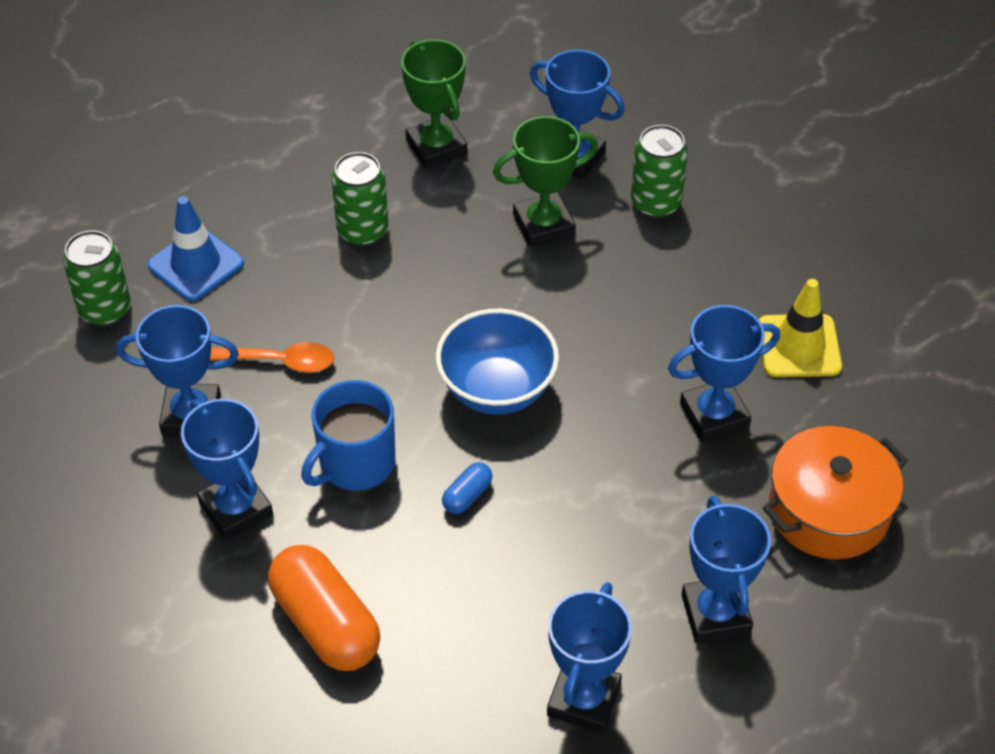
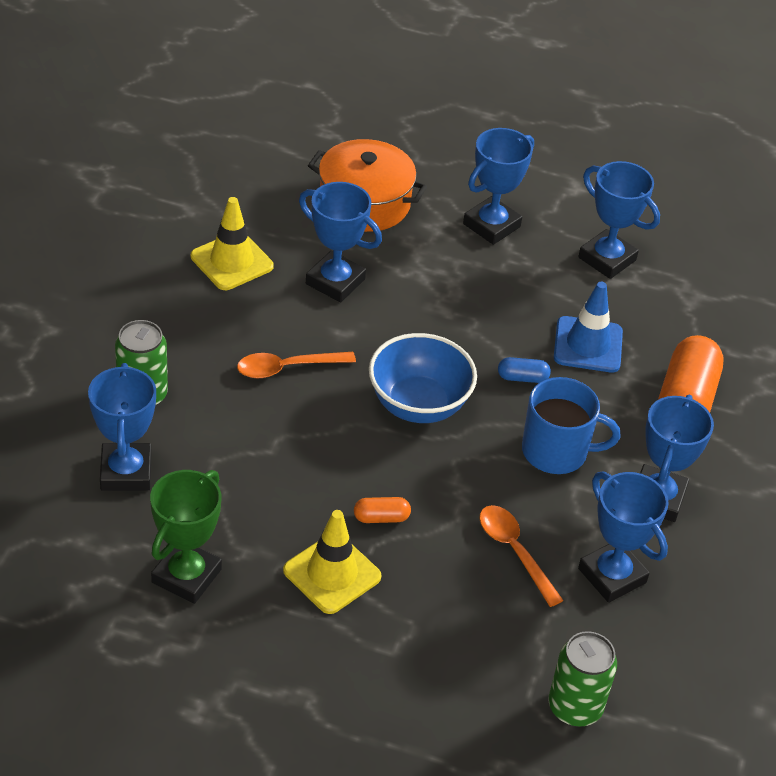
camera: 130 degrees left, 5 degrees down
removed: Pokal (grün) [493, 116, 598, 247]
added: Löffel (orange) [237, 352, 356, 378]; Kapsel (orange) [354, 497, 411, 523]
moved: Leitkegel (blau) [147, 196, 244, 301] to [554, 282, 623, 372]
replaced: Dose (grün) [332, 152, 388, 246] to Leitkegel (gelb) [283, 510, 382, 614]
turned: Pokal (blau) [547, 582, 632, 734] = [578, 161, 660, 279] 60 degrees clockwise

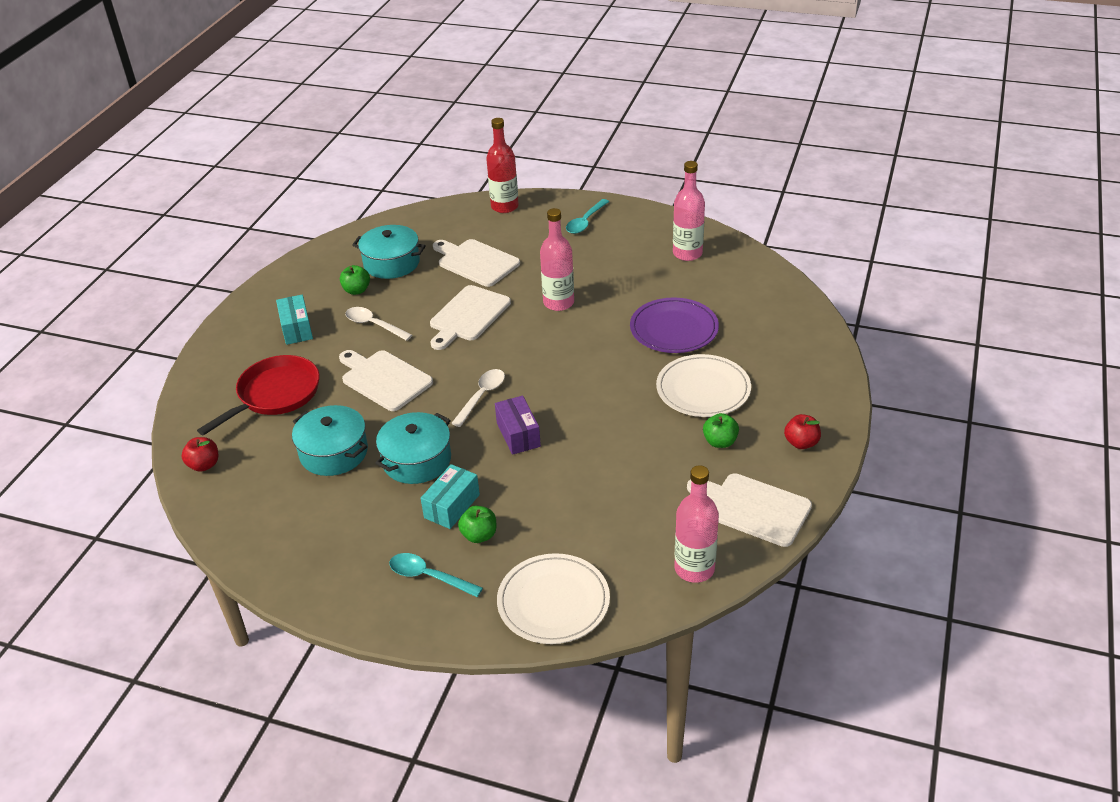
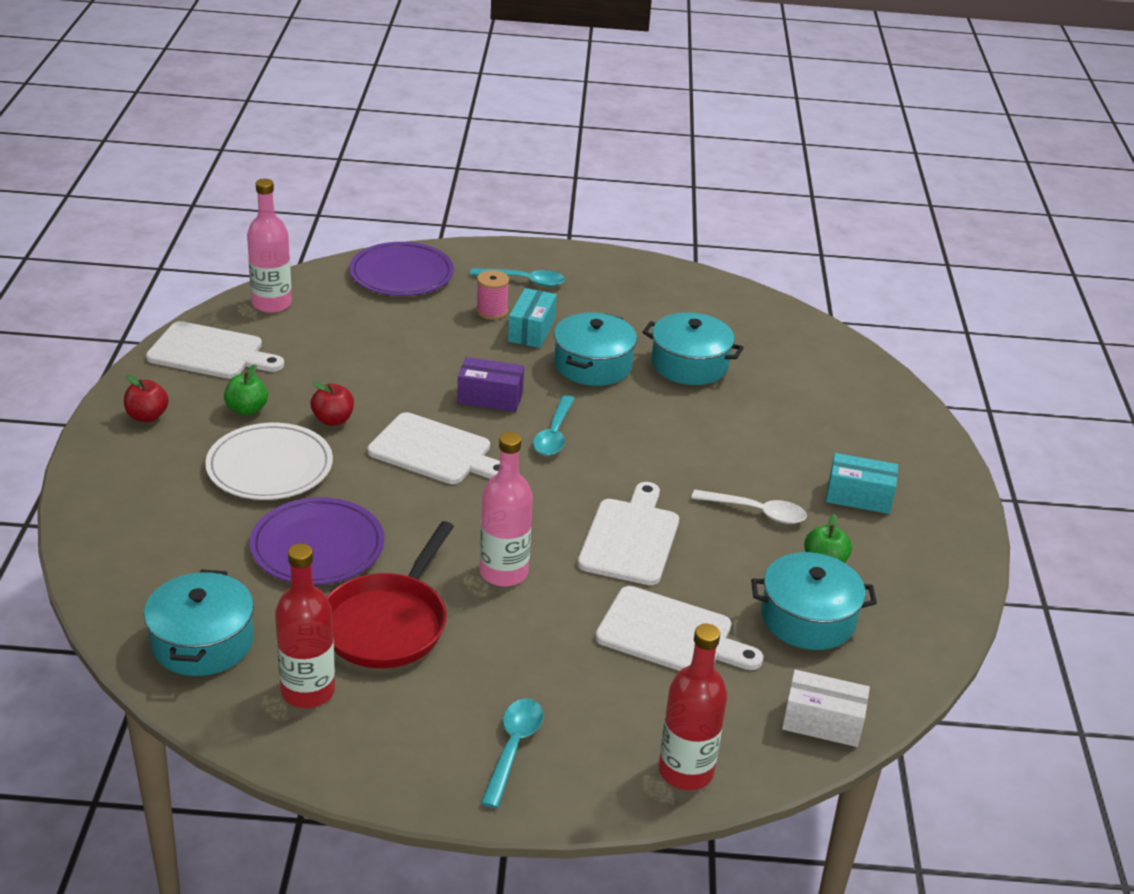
camera: 160 degrees right, 5 degrees down
added: Kochtopf (türkis) [144, 569, 254, 676]; Schachtel (weiß) [782, 669, 870, 747]
moved: Schneidebrett (weiß) [339, 350, 433, 411] to [367, 412, 500, 484]; Pfanne (rot) [197, 355, 320, 436] to [327, 521, 454, 668]; Apfel (rot) [182, 437, 218, 472] to [310, 382, 354, 426]
replaced: Apfel (grün) [458, 506, 496, 543] to Garnrolle (rosa) [476, 270, 509, 320]
recoloured: Flasche (rosa) [673, 161, 705, 261] to Flasche (rot) [275, 544, 335, 708]; Löffel (weiß) [451, 369, 505, 427] to Löffel (türkis) [533, 395, 575, 456]; Teller (weiß) [497, 553, 610, 644] to Teller (lila) [349, 242, 454, 296]
turned: Schachtel (türkis) [276, 294, 313, 345] = [826, 453, 898, 514] 45 degrees counterclockwise; Schachtel (lila) [495, 396, 541, 455] = [457, 357, 524, 412] 45 degrees counterclockwise

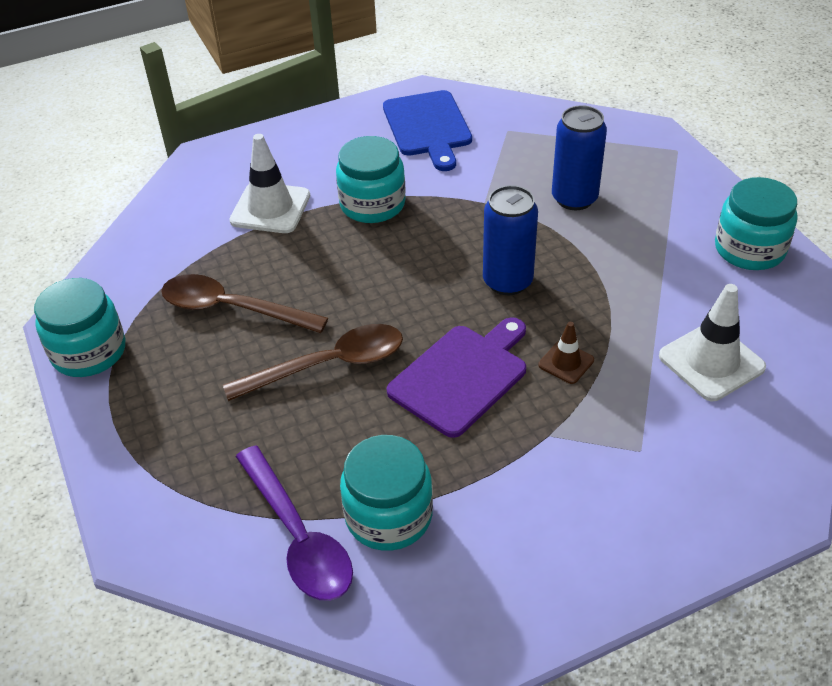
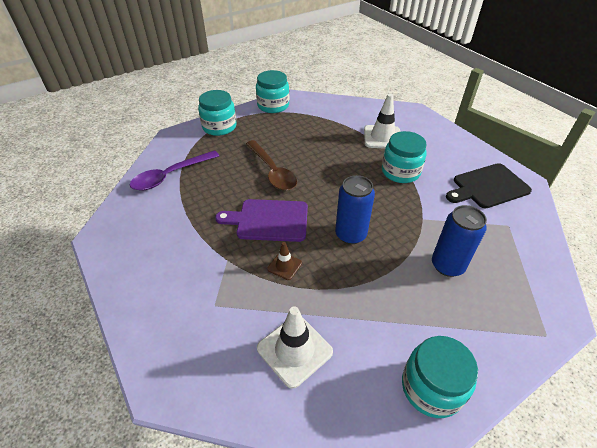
camera: 80 degrees right, 0 degrees up
removed: Löffel (braun) [161, 274, 328, 333]
moved: Einmachglas (türkis) [340, 435, 433, 551] to [198, 90, 236, 136]
recoloured: Schneidebrett (blau) [383, 90, 472, 171] to Schneidebrett (schwarz) [446, 163, 532, 208]
turned: Schneidebrett (lila) [387, 317, 526, 438] = [215, 199, 308, 242] 150 degrees clockwise

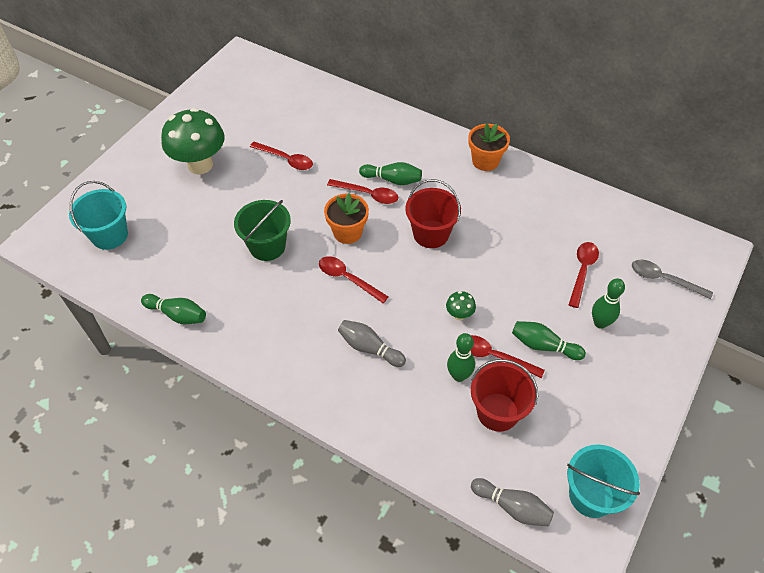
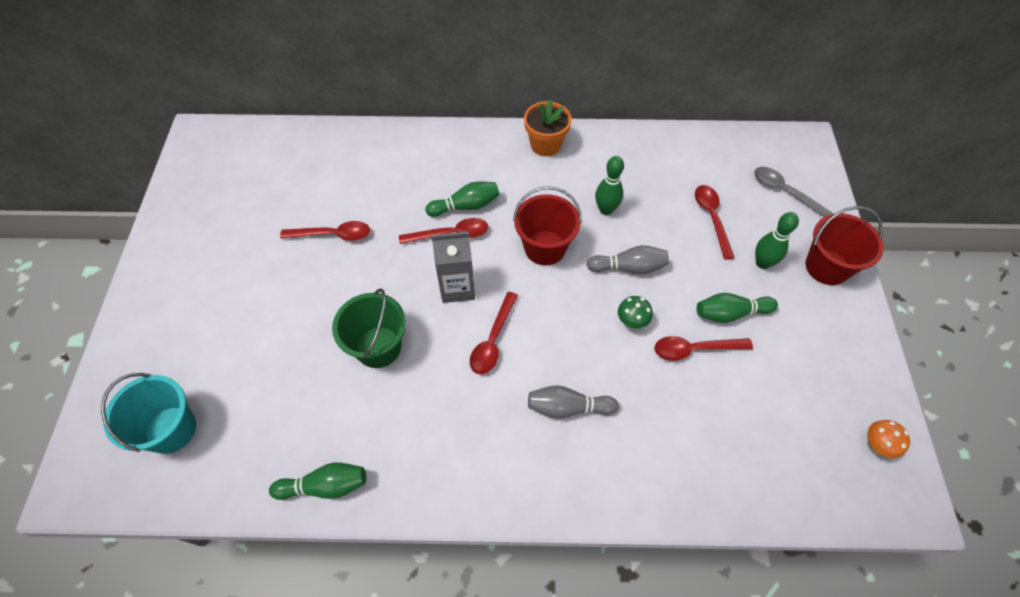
camera: 30 degrees left, 5 degrees up
removed: Pilz (grün) [161, 108, 224, 174]
moved: Bowlingkegel (grün) [447, 333, 475, 382] to [595, 156, 624, 215]; Eimer (rot) [471, 359, 538, 432] to [806, 206, 884, 285]; Bowlingkegel (grau) [471, 478, 554, 526] to [587, 245, 669, 274]
replaced: Blumentopf (orange) [324, 193, 369, 244] to Getränkekarton (grau) [432, 231, 475, 303]; Eimer (türkis) [567, 444, 640, 518] to Pilz (orange) [867, 420, 910, 459]
turned: Löffel (rot) [319, 256, 389, 303] = [470, 292, 518, 375] 75 degrees counterclockwise; Löffel (grau) [632, 260, 713, 299] = [754, 167, 833, 217] 45 degrees clockwise

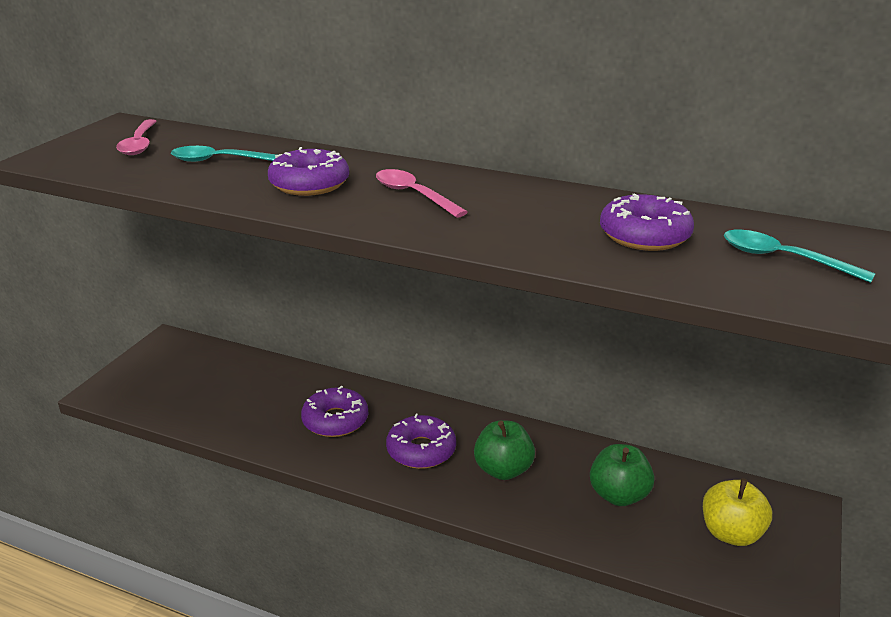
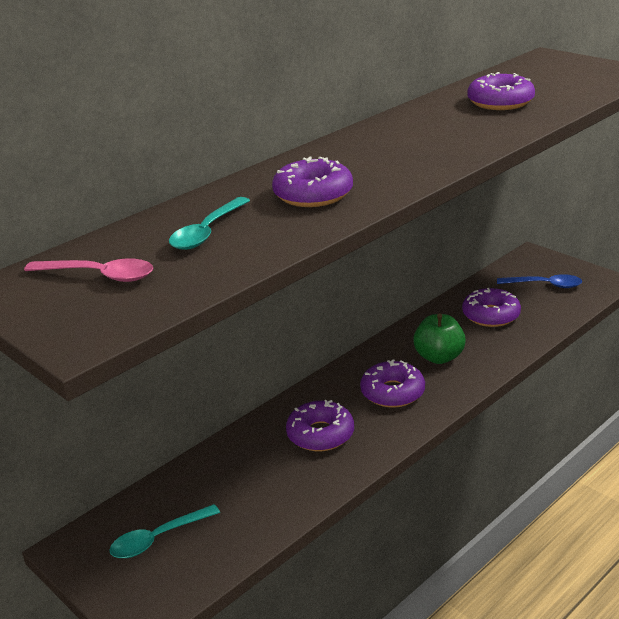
camera: 65 degrees left, 0 degrees up
removed: Löffel (rosa) [376, 169, 468, 218]
moved: Löffel (türkis) [724, 230, 876, 283] to [109, 504, 220, 558]
replaced: Apfel (grün) [590, 444, 654, 506] to Donut (lila) [462, 288, 521, 327]; Apfel (gelb) [703, 478, 772, 546] to Löffel (blau) [497, 274, 582, 288]

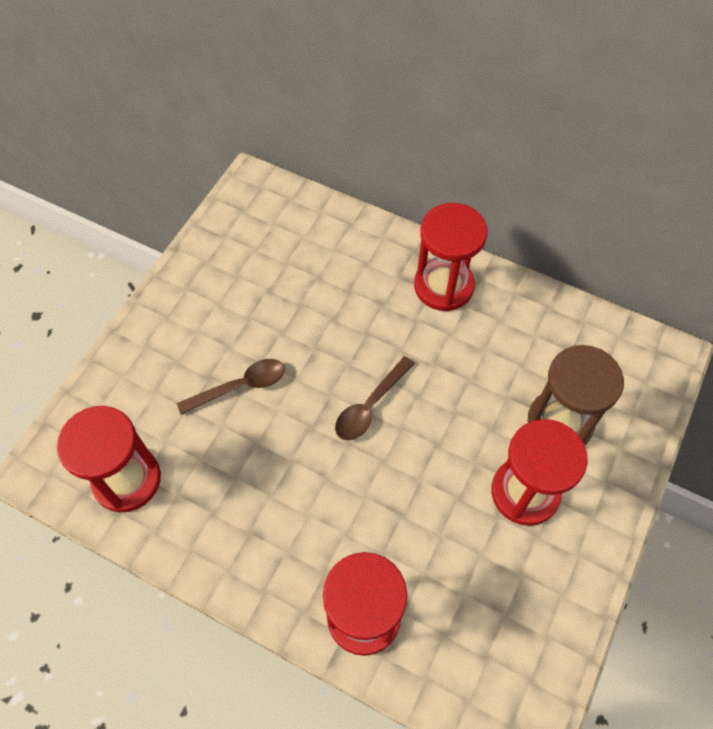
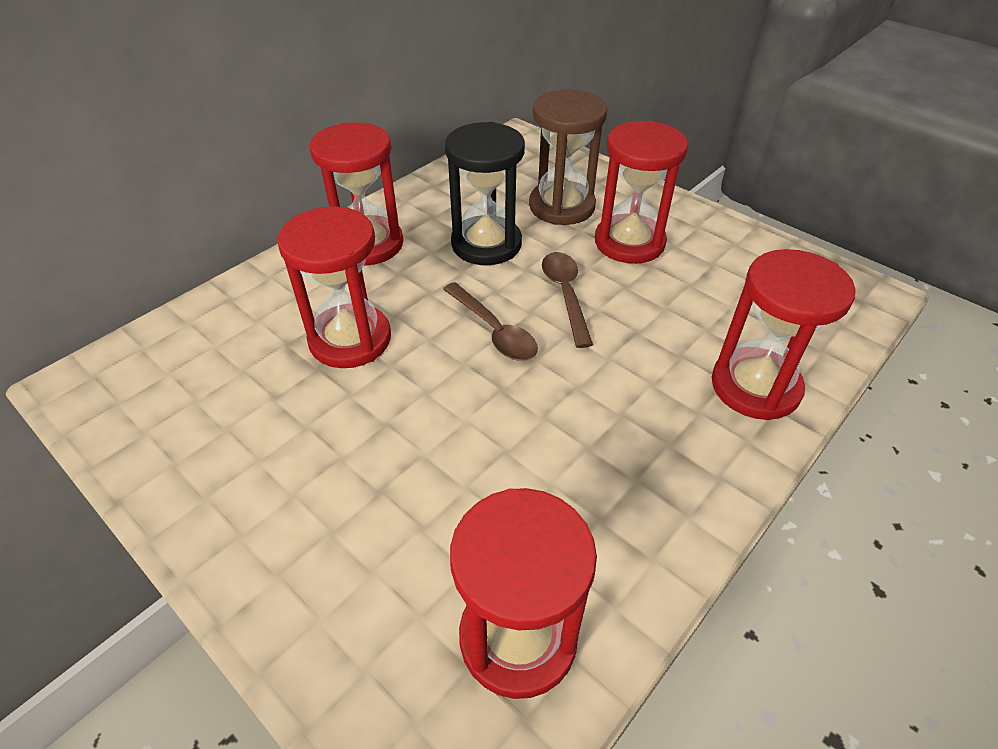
camera: 75 degrees left, 15 degrees down
added: Sanduhr (schwarz) [445, 122, 525, 265]; Sanduhr (rot) [277, 207, 391, 368]
moved: Löffel (braun) [177, 359, 285, 415] to [542, 252, 593, 348]

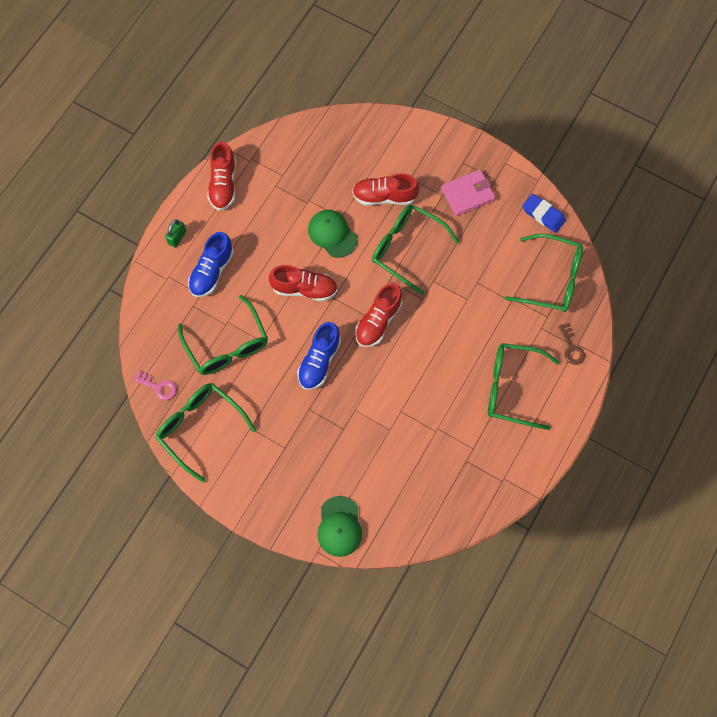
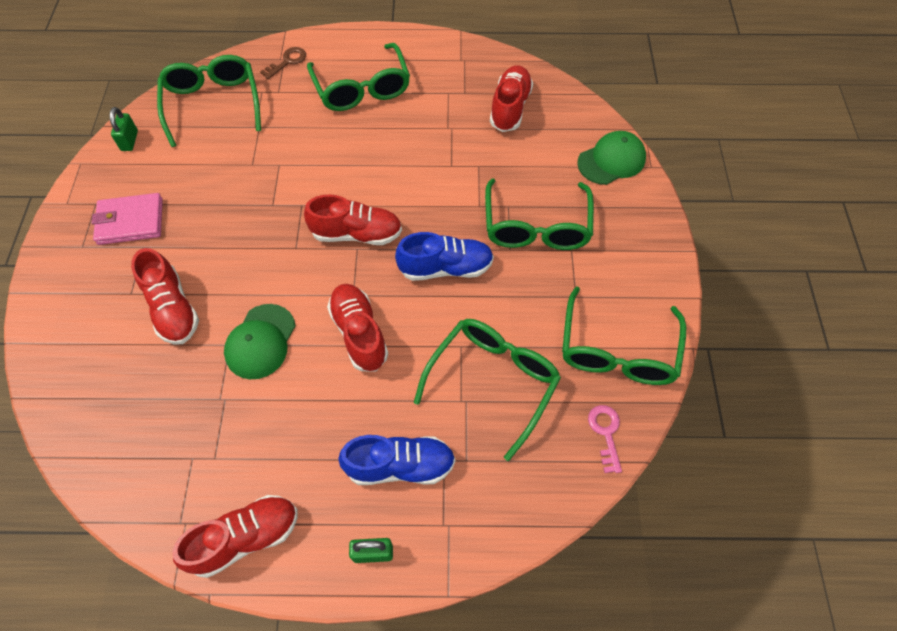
camera: 120 degrees left, 10 degrees down
added: Schuh (rot) [490, 65, 533, 132]
moved: Brille (grün) [372, 204, 459, 295] to [485, 178, 594, 250]
replaced: Radiergummi (blau) [523, 194, 566, 233] to Vorhängeschloss (grün) [110, 107, 138, 151]
turned: Geldbörse (rosa) [441, 170, 496, 216] = [92, 193, 163, 245] 45 degrees counterclockwise

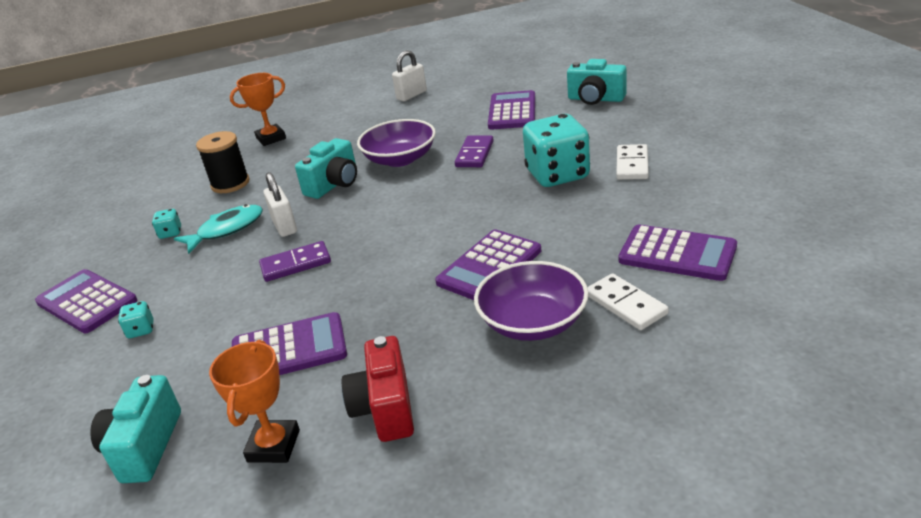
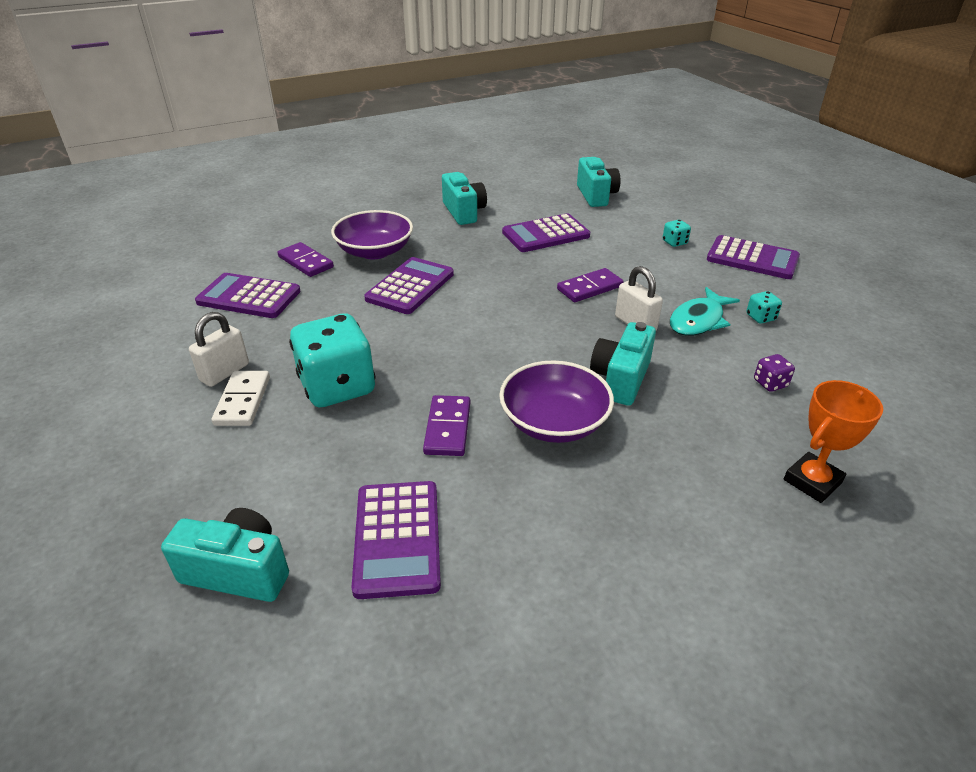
camera: 165 degrees right, 5 degrees up
removed: Pokal (orange) [209, 340, 300, 463]
moved: Vorhängeschloss (weiß) [392, 50, 427, 101] to [189, 312, 249, 387]
replaced: Garnrolle (schwarz) [196, 131, 250, 193] to Spielwürfel (lila) [754, 354, 795, 392]
recoloured: Dominostein (weiß) [587, 273, 669, 330] to Dominostein (lila) [278, 242, 334, 277]; Kamera (rot) [341, 336, 414, 442] to Kamera (türkis) [442, 172, 487, 225]

